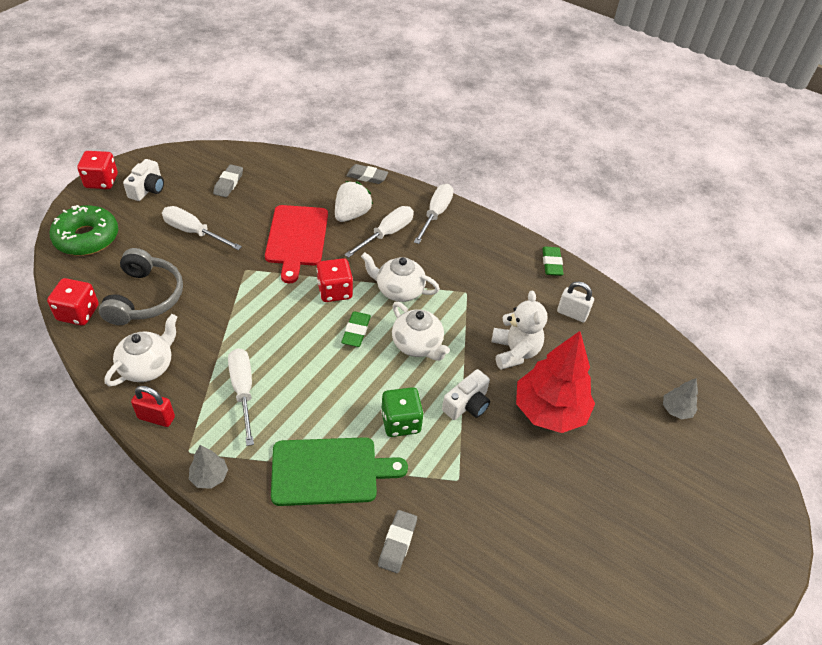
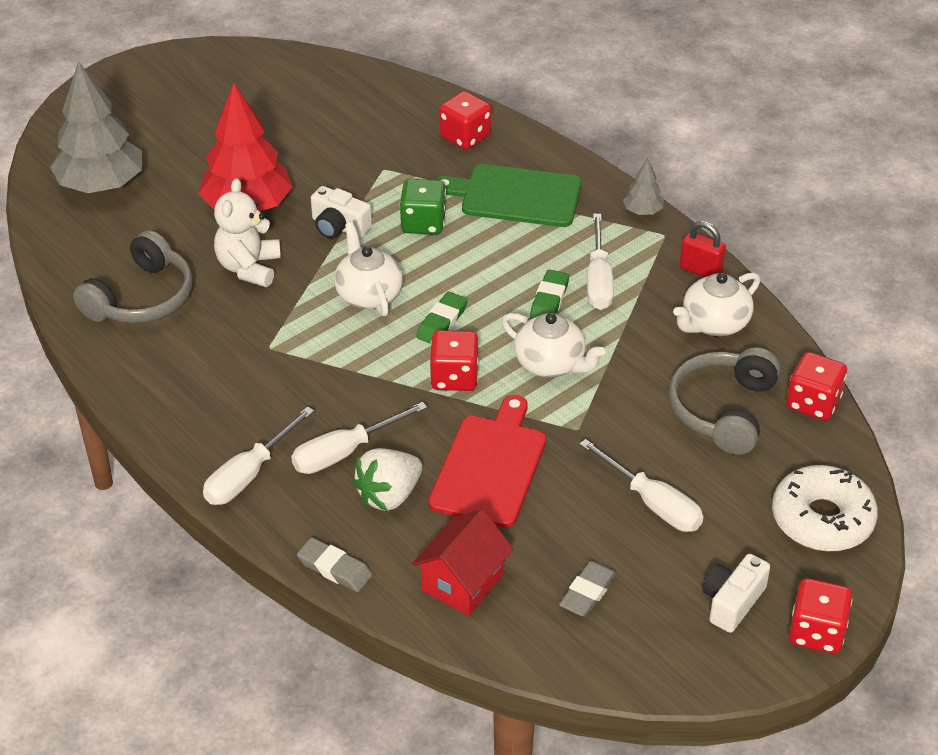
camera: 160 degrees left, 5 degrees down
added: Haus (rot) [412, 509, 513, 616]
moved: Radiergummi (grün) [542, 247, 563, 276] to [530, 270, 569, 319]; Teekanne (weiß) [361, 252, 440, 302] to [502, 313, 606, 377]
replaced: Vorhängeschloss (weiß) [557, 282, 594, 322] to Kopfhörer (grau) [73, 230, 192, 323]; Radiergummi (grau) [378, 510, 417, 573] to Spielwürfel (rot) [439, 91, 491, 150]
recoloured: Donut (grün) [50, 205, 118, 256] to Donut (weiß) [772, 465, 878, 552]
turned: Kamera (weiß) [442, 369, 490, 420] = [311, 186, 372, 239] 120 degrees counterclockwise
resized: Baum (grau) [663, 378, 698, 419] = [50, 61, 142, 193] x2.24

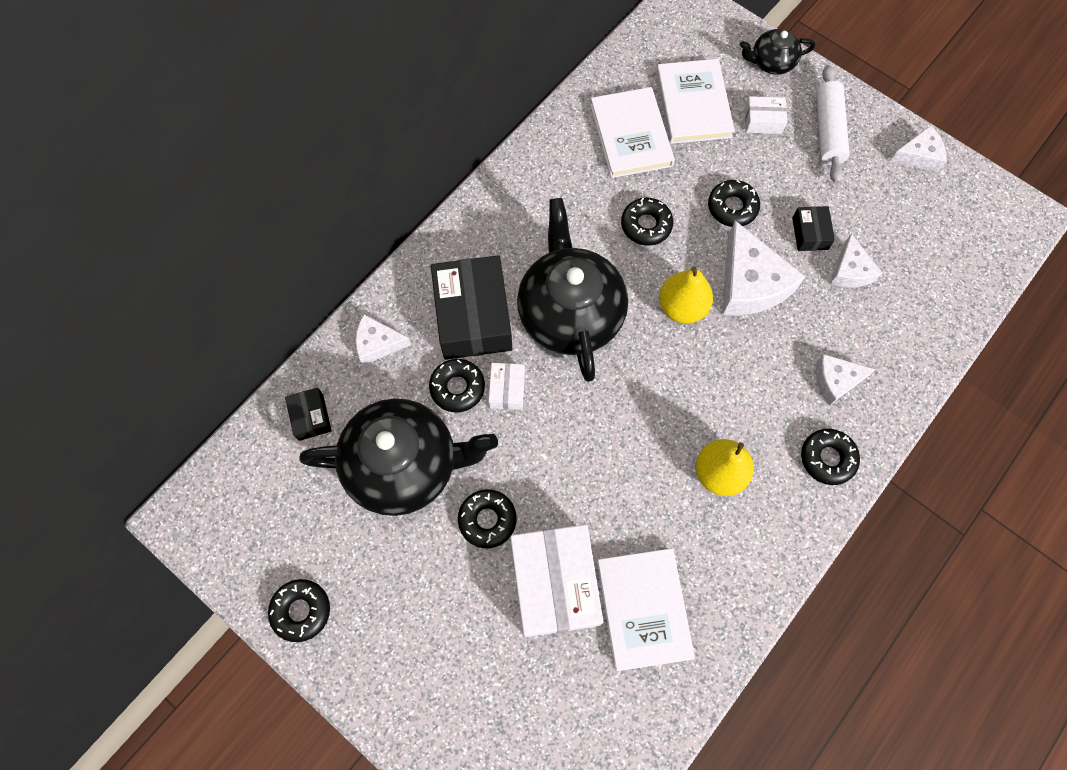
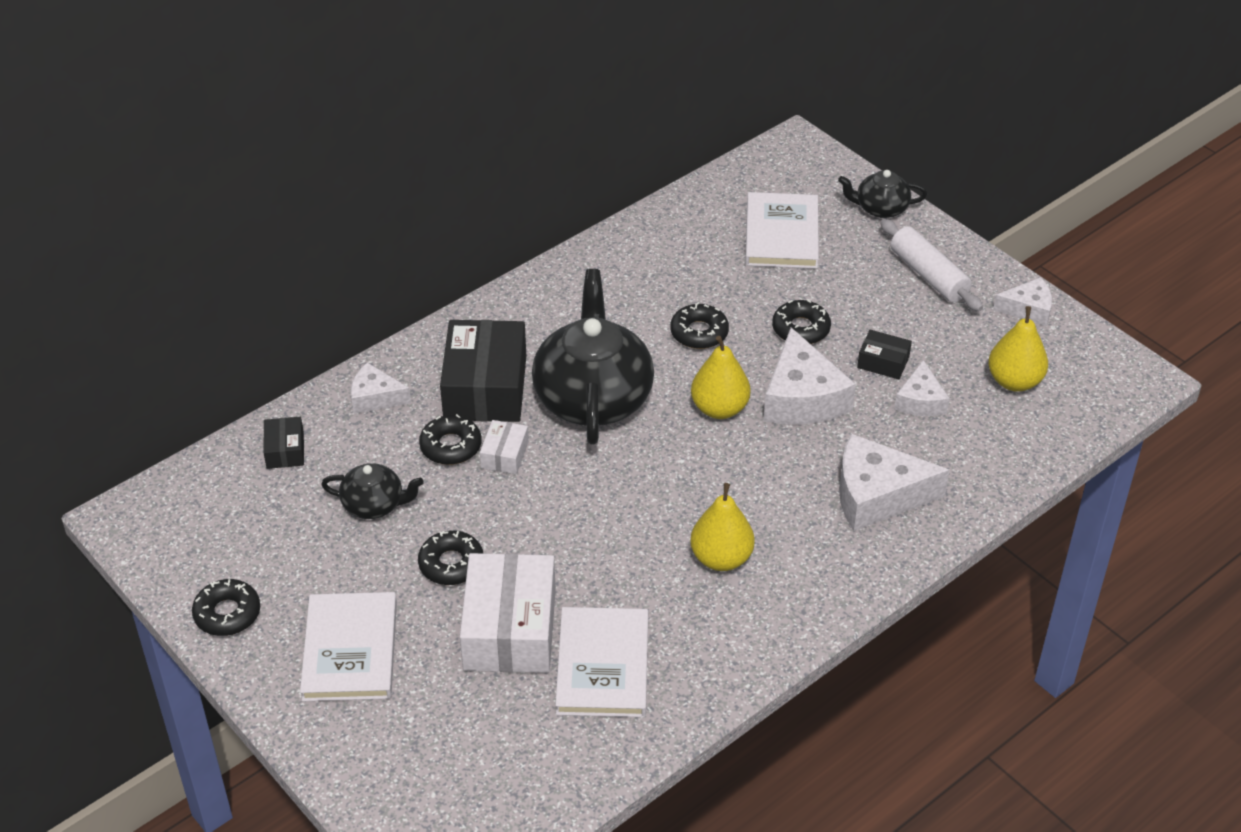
camera: 10 degrees right, 25 degrees down
removed: Schachtel (weiß) [744, 96, 787, 134]; Donut (schwarz) [801, 429, 860, 485]
added: Birne (gelb) [988, 306, 1048, 392]
moved: Buch (weiß) [590, 87, 675, 178] to [300, 592, 397, 701]
turned: Nudelholz (weiß) [816, 65, 850, 184] = [880, 219, 983, 311] 45 degrees counterclockwise; Schachtel (schwarz) [792, 206, 835, 251] = [857, 330, 912, 379] 75 degrees counterclockwise
resized: Käse (weiß) [816, 354, 876, 405] = [839, 434, 950, 531] x1.74; Teekanne (schwarz) [299, 399, 498, 516] = [321, 463, 424, 519] x0.49

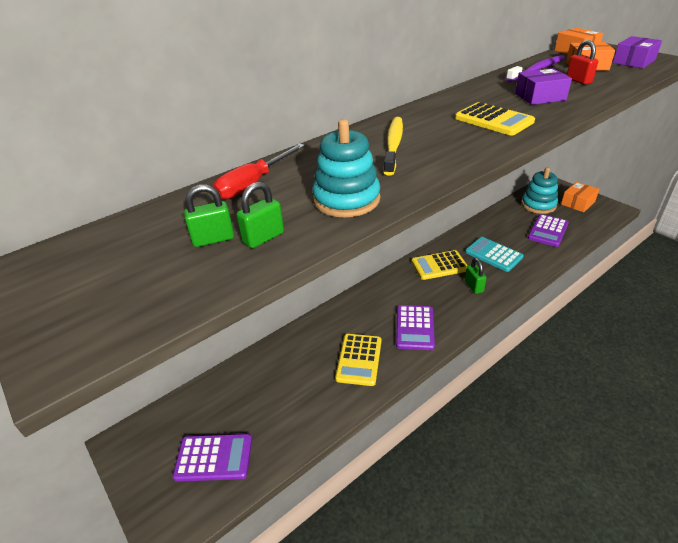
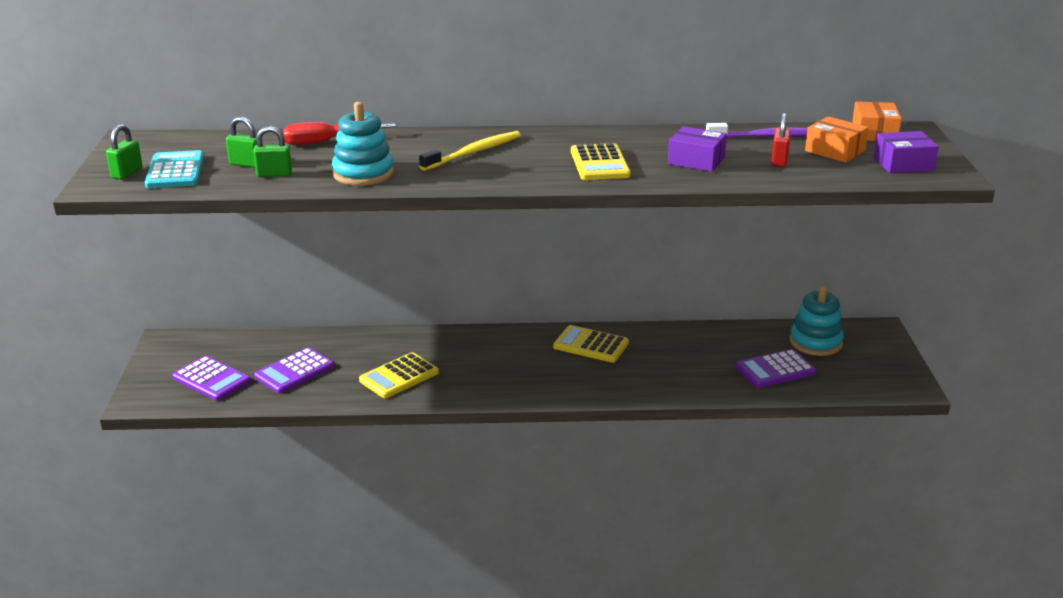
camera: 35 degrees right, 10 degrees down
removed: Schachtel (orange) [561, 182, 599, 212]
moved: Taschenrechner (türkis) [465, 237, 524, 272] to [145, 150, 204, 188]; Vorhängeschloss (grün) [465, 258, 487, 294] to [106, 124, 143, 179]; Taschenrechner (lila) [396, 305, 435, 350] to [254, 347, 335, 393]

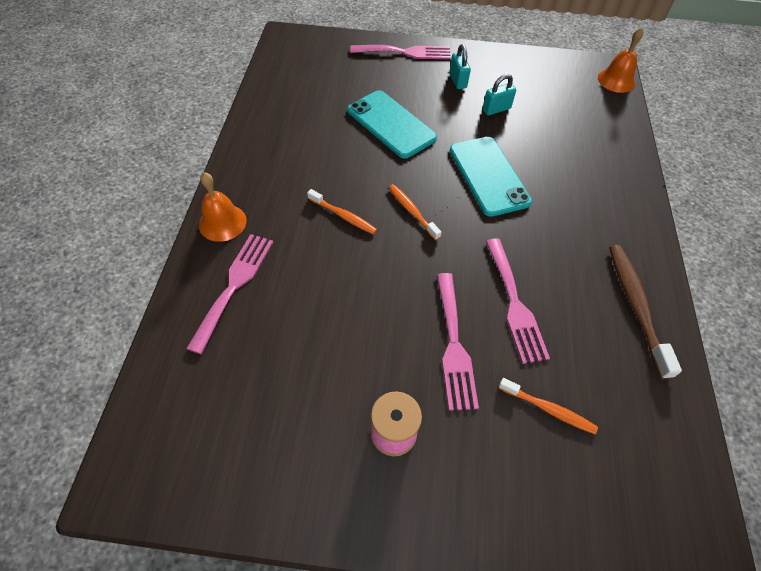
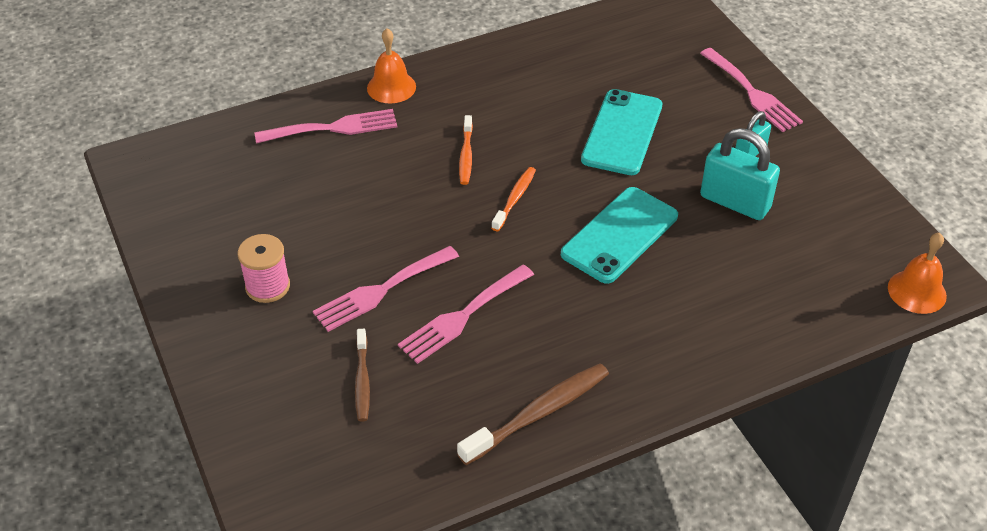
camera: 60 degrees right, 10 degrees down
recoloured: Zahnbürste (orange) [499, 378, 598, 434] to Zahnbürste (braun) [355, 329, 370, 422]
resized: Vorhängeschloss (türkis) [482, 74, 516, 115] = [700, 128, 780, 220] x1.75

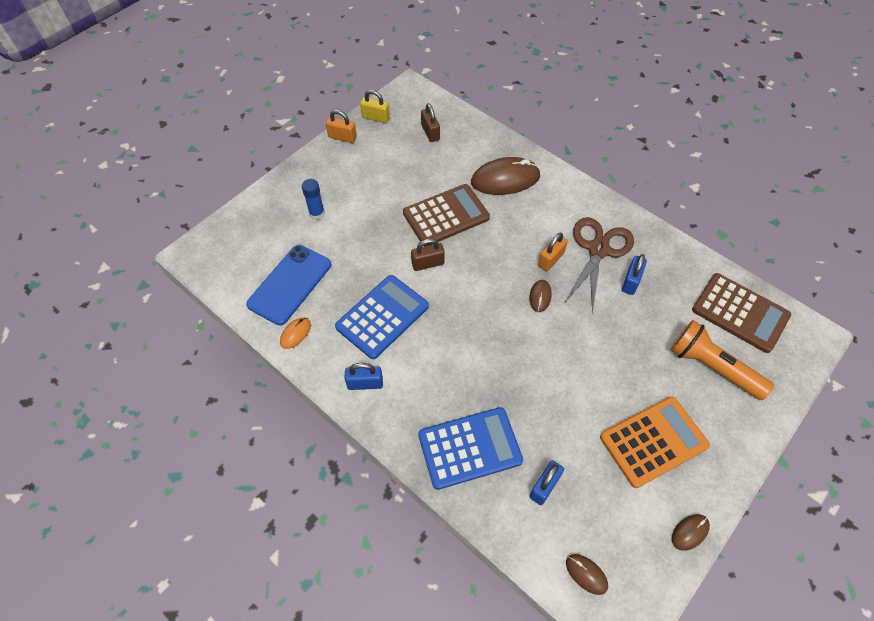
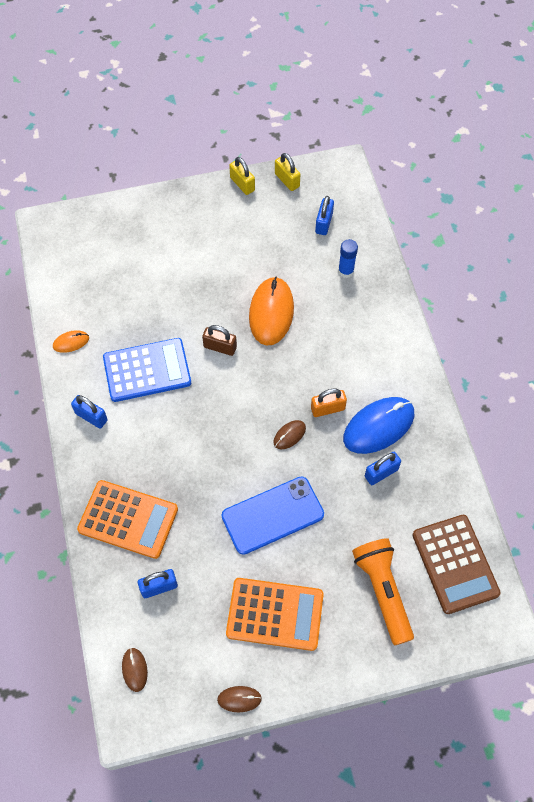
camera: 35 degrees right, 5 degrees up
removed: Computermaus (braun) [471, 157, 541, 195]
moved: Klebestift (blau) [302, 179, 325, 220] to [338, 239, 358, 278]; Handy (blau) [246, 245, 331, 325] to [222, 477, 324, 555]
replaced: Taschenrechner (braun) [403, 184, 490, 246] to Computermaus (orange) [249, 276, 294, 346]; Schere (braun) [565, 217, 634, 313] to Computermaus (blau) [343, 397, 414, 454]
recoloured: Vorhängeschloss (braun) [421, 103, 440, 142] to Vorhängeschloss (blau) [315, 196, 334, 235]; Vorhängeschloss (orange) [326, 110, 357, 143] to Vorhängeschloss (gelb) [229, 157, 255, 195]; Taschenrechner (blau) [418, 407, 523, 490] to Taschenrechner (orange) [77, 480, 178, 559]

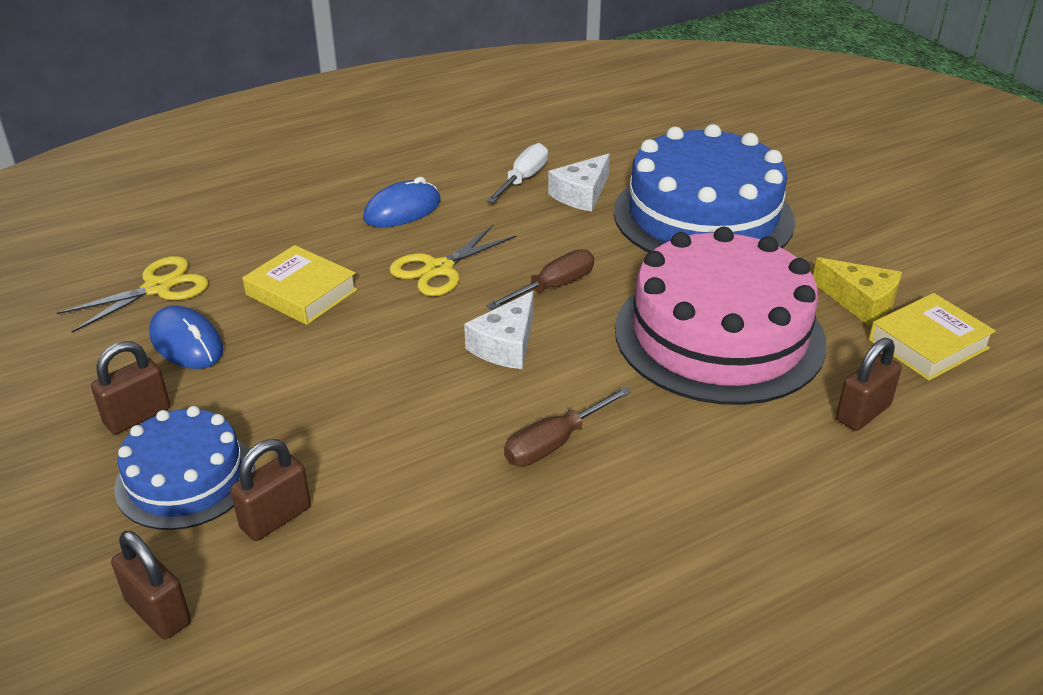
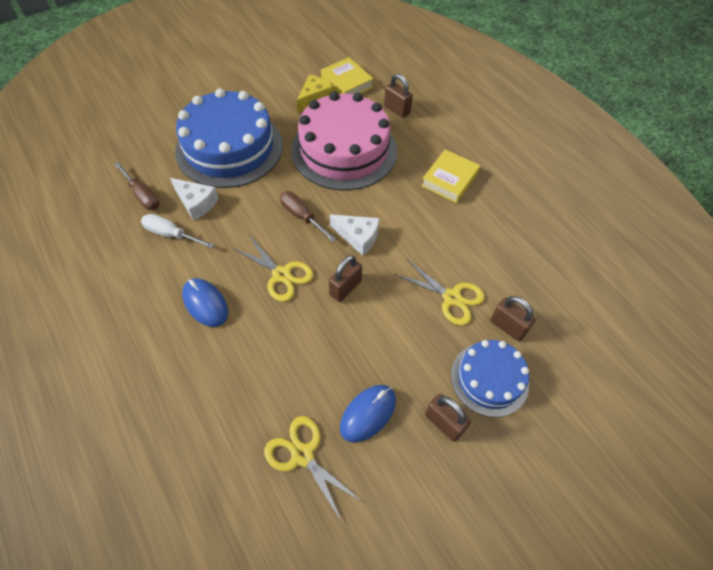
camera: 95 degrees left, 20 degrees up
added: Schere (gelb) [395, 259, 485, 325]
moved: Buch (gelb) [243, 245, 357, 325] to [421, 150, 480, 203]; Schraubenzieher (braun) [504, 387, 631, 466] to [114, 162, 160, 210]; Vorhängeschloss (braun) [111, 531, 191, 639] to [329, 255, 362, 302]

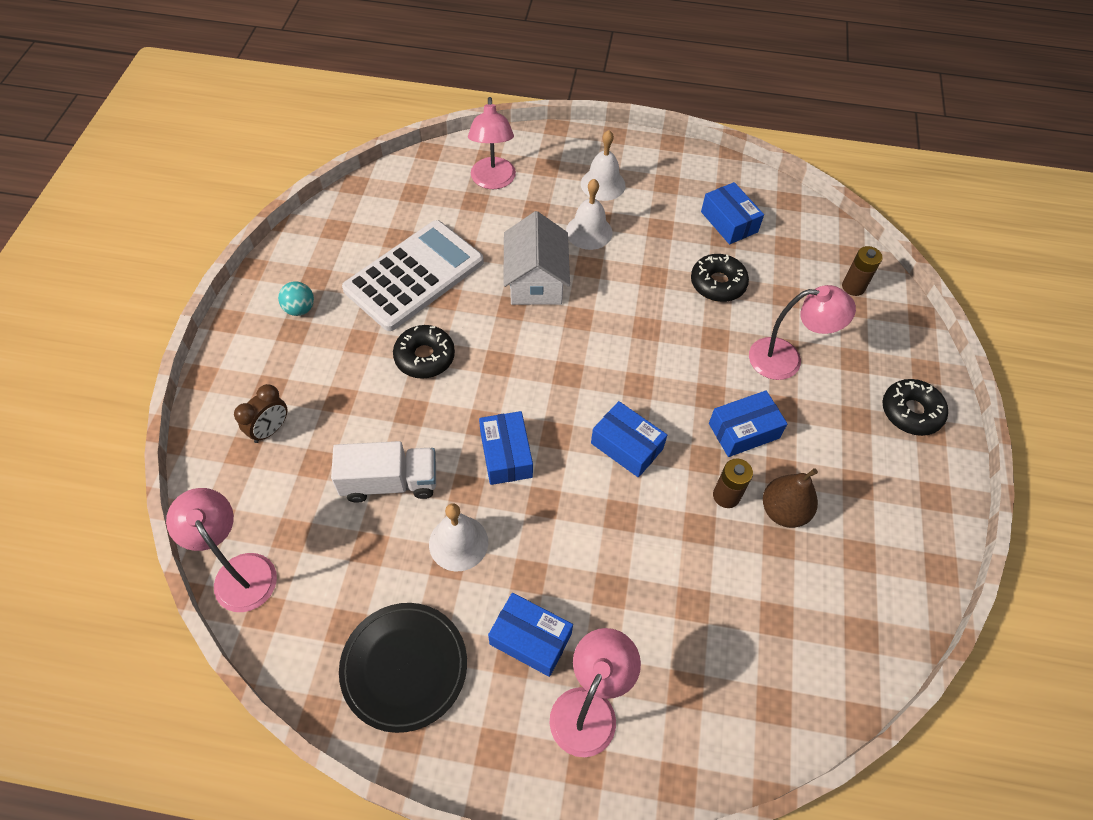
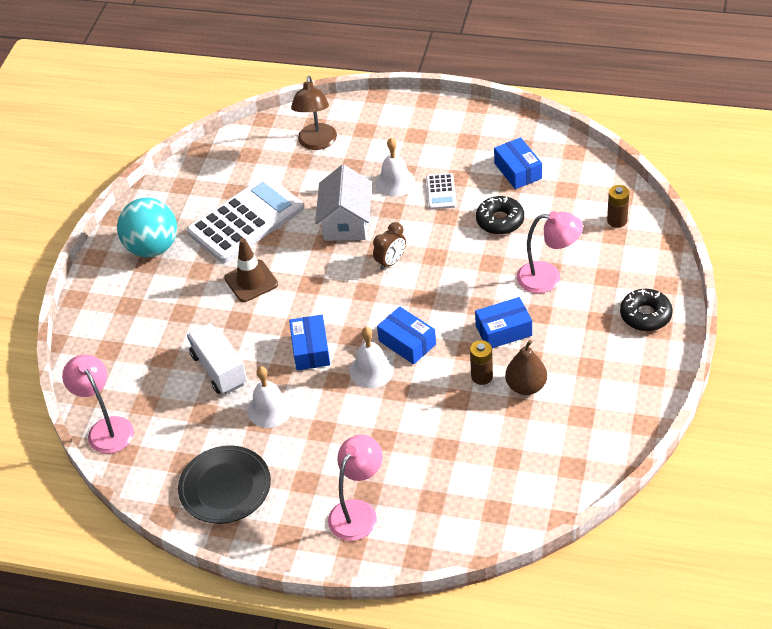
camera: 10 degrees right, 10 degrees down
removed: Schachtel (blau) [488, 593, 573, 677]
added: Taschenrechner (weiß) [426, 173, 456, 210]
moved: Glocke (weiß) [581, 130, 626, 201] to [349, 327, 394, 388]; Wecker (braun) [234, 384, 287, 443] to [373, 222, 406, 270]
replaced: Donut (schwarz) [393, 325, 455, 379] to Leitkegel (braun) [224, 238, 278, 302]
recoloured: Lampe (rosa) [468, 97, 516, 189] to Lampe (braun) [291, 76, 337, 150]
turned: Lastwagen (weiß) [331, 441, 436, 503] = [187, 323, 247, 394] 120 degrees counterclockwise
resized: Ball (türkis) [278, 281, 314, 316] = [117, 198, 177, 257] x2.14

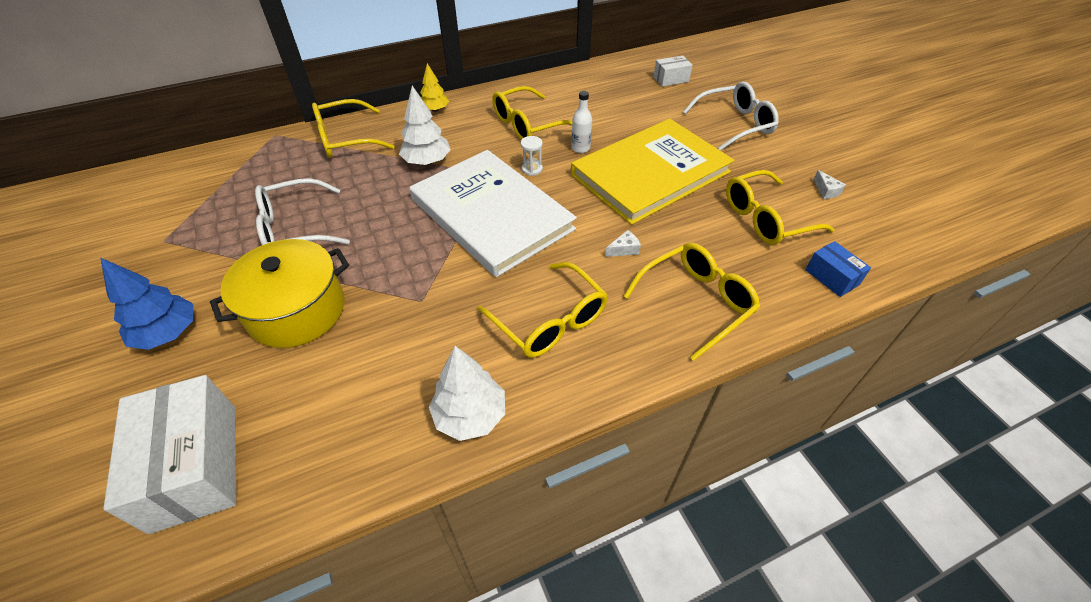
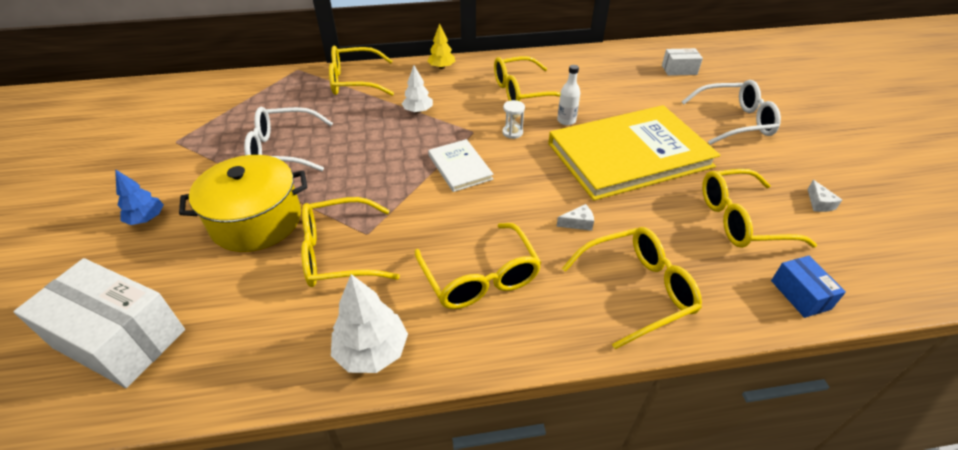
camera: 15 degrees right, 5 degrees down
added: Brille (gelb) [301, 197, 400, 287]
turned: Schachtel (weiß) [103, 375, 236, 534] = [13, 258, 185, 388] 60 degrees counterclockwise
resized: Baum (weiß) [399, 86, 451, 165] = [402, 65, 433, 113] x0.66; Buch (weiß) [409, 150, 577, 277] = [428, 139, 494, 192] x0.45; Baum (blau) [101, 258, 193, 350] = [115, 169, 164, 225] x0.66

